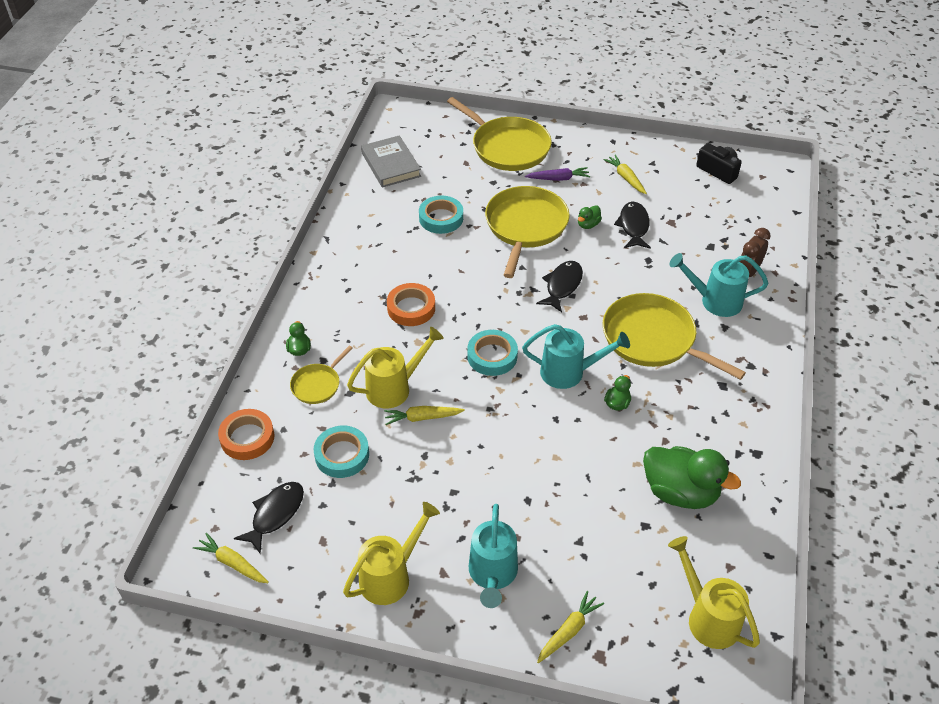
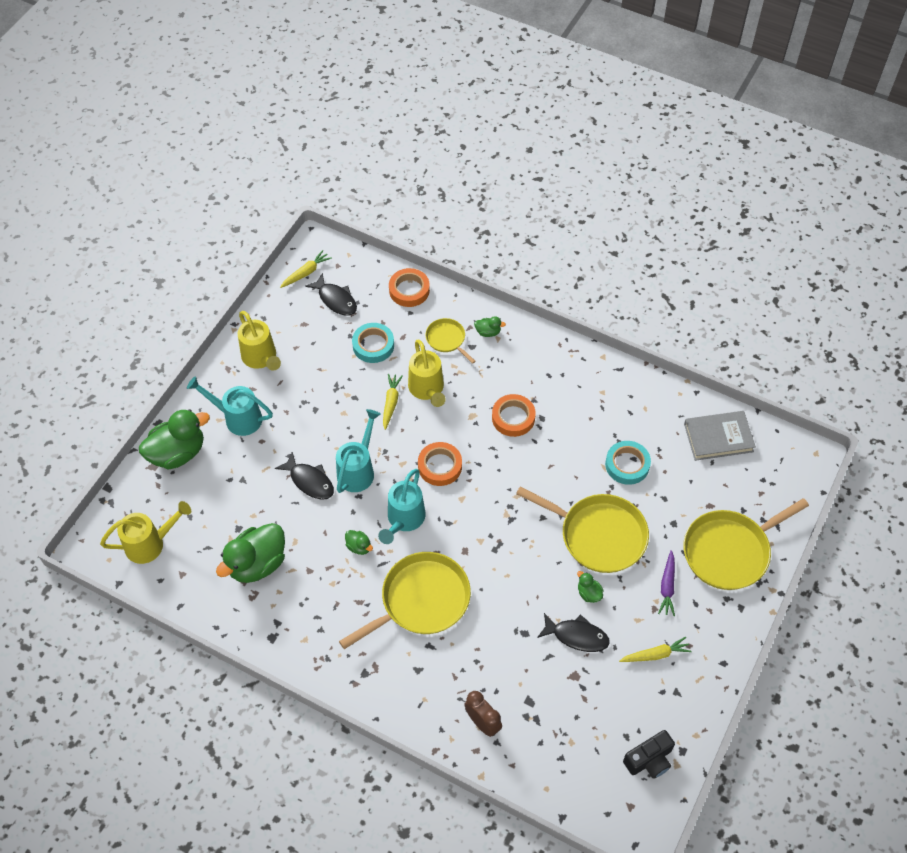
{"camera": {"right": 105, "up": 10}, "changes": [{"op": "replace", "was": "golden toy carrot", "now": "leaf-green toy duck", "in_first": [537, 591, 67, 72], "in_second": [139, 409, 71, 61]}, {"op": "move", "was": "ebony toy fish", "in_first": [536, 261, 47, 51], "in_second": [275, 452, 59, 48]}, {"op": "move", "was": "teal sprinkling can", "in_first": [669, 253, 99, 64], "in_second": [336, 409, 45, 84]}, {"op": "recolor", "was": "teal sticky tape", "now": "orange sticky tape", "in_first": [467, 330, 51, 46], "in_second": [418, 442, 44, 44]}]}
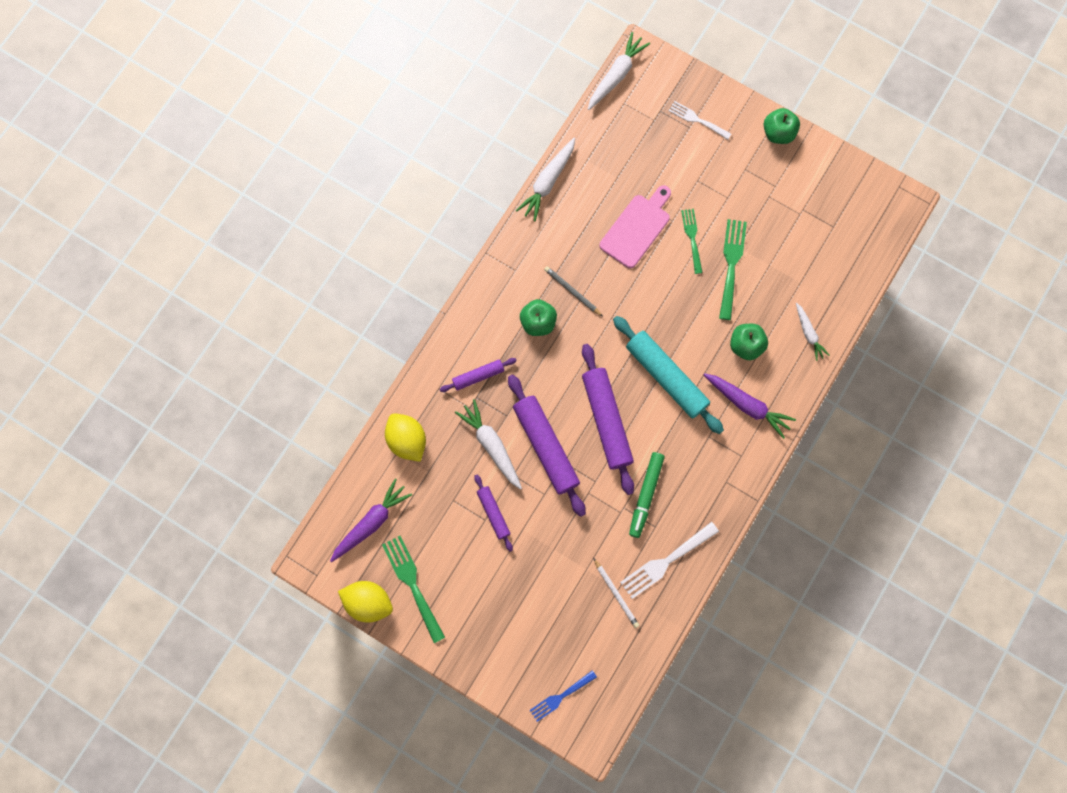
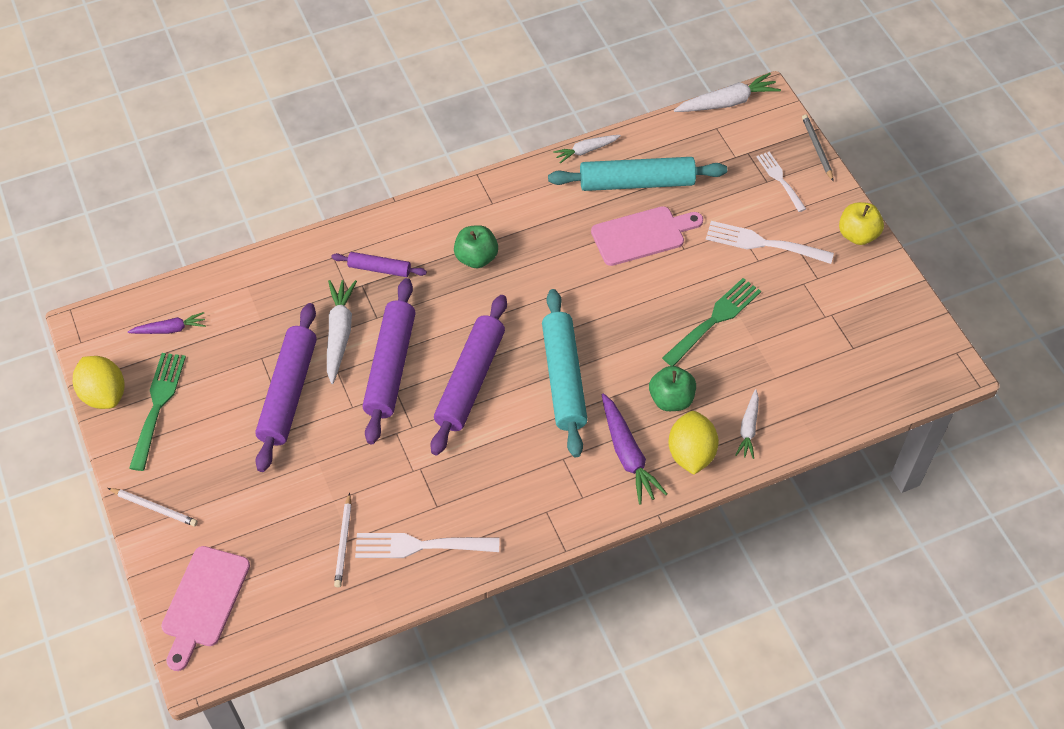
{"camera": {"right": 35, "up": -20}, "changes": [{"op": "insert", "now": "pure white pencil", "in_second": [108, 488, 90, 39]}, {"op": "resize", "was": "purple toy carrot", "in_first": [330, 478, 82, 84], "in_second": [128, 312, 78, 22], "ratio": 0.63}, {"op": "replace", "was": "cobalt dinner fork", "now": "rosy cutting board", "in_first": [530, 670, 67, 52], "in_second": [161, 546, 89, 125]}, {"op": "resize", "was": "purple pastry roller", "in_first": [474, 475, 39, 77], "in_second": [255, 303, 62, 169], "ratio": 1.9}, {"op": "insert", "now": "teal pastry roller", "in_second": [548, 157, 179, 34]}, {"op": "resize", "was": "pure white toy carrot", "in_first": [516, 138, 59, 83], "in_second": [553, 135, 68, 28], "ratio": 0.63}, {"op": "move", "was": "golden toy lemon", "in_first": [385, 413, 41, 49], "in_second": [668, 411, 51, 64]}, {"op": "insert", "now": "pure white dinner fork", "in_second": [706, 221, 128, 43]}, {"op": "move", "was": "grey pencil", "in_first": [544, 266, 59, 51], "in_second": [802, 114, 31, 67]}, {"op": "recolor", "was": "leaf-green apple fruit", "now": "golden apple fruit", "in_first": [764, 108, 36, 36], "in_second": [839, 202, 45, 43]}, {"op": "delete", "was": "leaf-green marker pen", "in_first": [629, 452, 36, 86]}, {"op": "delete", "was": "leaf-green dinner fork", "in_first": [681, 209, 22, 65]}]}
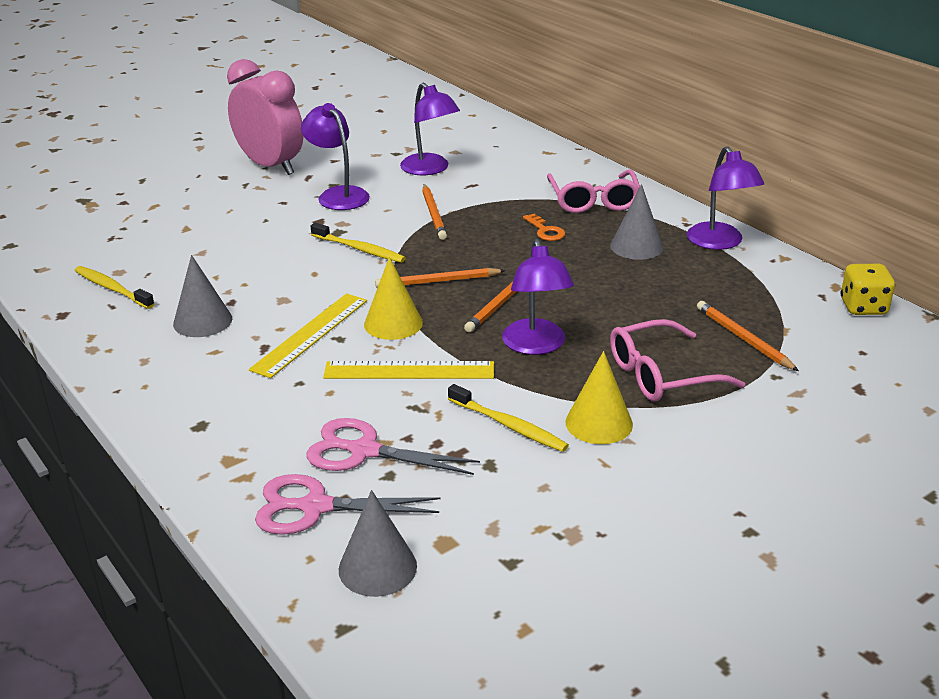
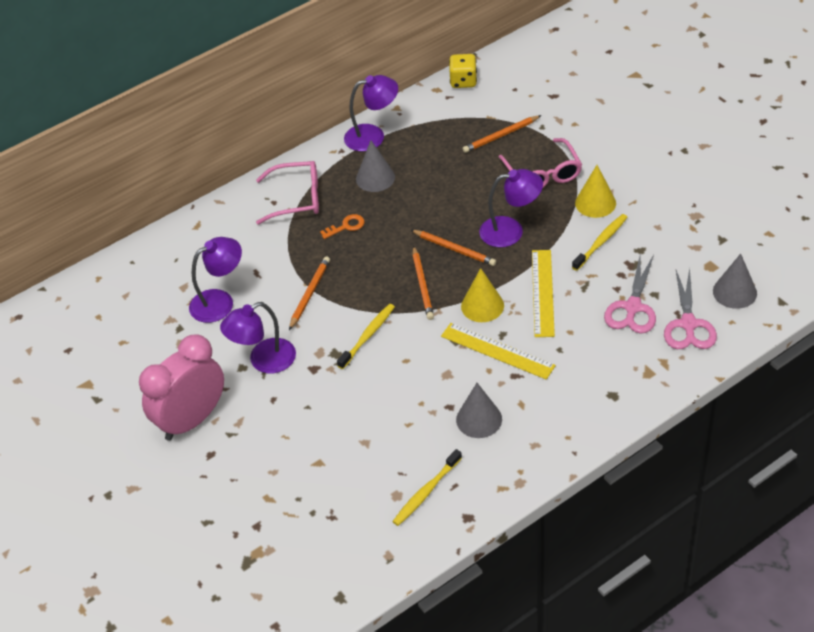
{"camera": {"right": -85, "up": 15}, "changes": [{"op": "rotate", "was": "orange pencil", "in_first": [422, 184, 25, 56], "in_second": [289, 256, 41, 74], "clockwise": -60}]}
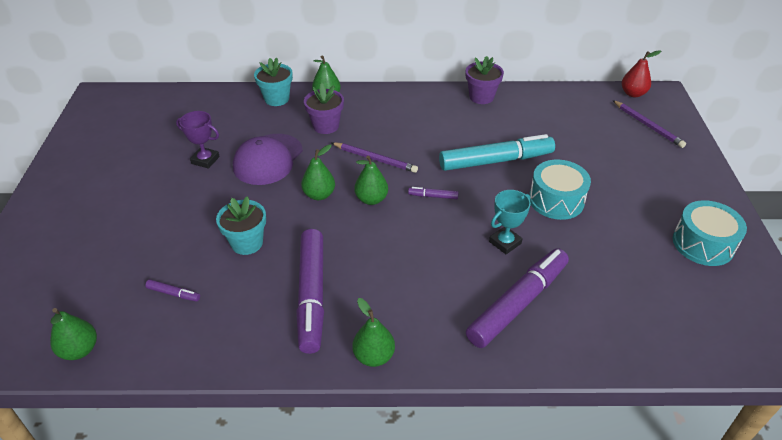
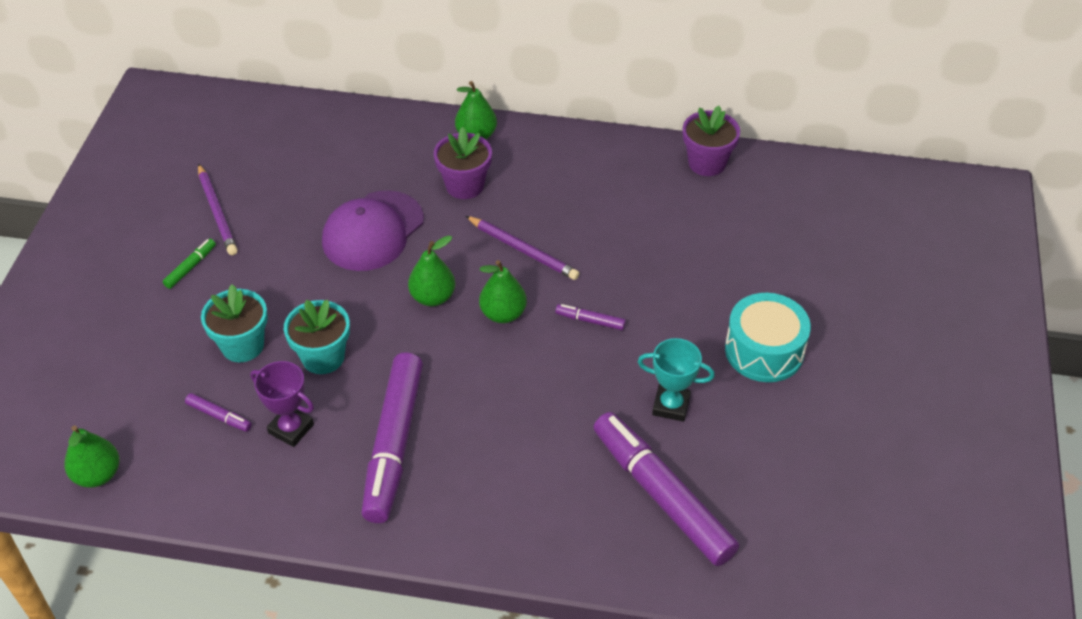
{"camera": {"right": 10, "up": 5}, "changes": [{"op": "insert", "now": "leaf-green marker pen", "in_second": [163, 239, 53, 50]}, {"op": "move", "was": "purple pencil", "in_first": [613, 100, 73, 48], "in_second": [198, 163, 39, 92]}, {"op": "move", "was": "teal plant pot", "in_first": [254, 58, 39, 48], "in_second": [201, 284, 67, 78]}, {"op": "move", "was": "purple trophy", "in_first": [176, 111, 44, 58], "in_second": [250, 361, 64, 86]}, {"op": "rotate", "was": "purple marker pen", "in_first": [466, 248, 103, 100], "in_second": [593, 412, 146, 154], "clockwise": -90}, {"op": "rotate", "was": "teal trophy", "in_first": [489, 190, 42, 64], "in_second": [638, 338, 77, 84], "clockwise": 45}, {"op": "delete", "was": "leaf-green pear", "in_first": [352, 298, 43, 69]}, {"op": "delete", "was": "teal marker pen", "in_first": [439, 134, 116, 37]}, {"op": "delete", "was": "scarlet pear", "in_first": [622, 50, 39, 47]}, {"op": "delete", "was": "teal snare drum", "in_first": [673, 200, 74, 66]}]}
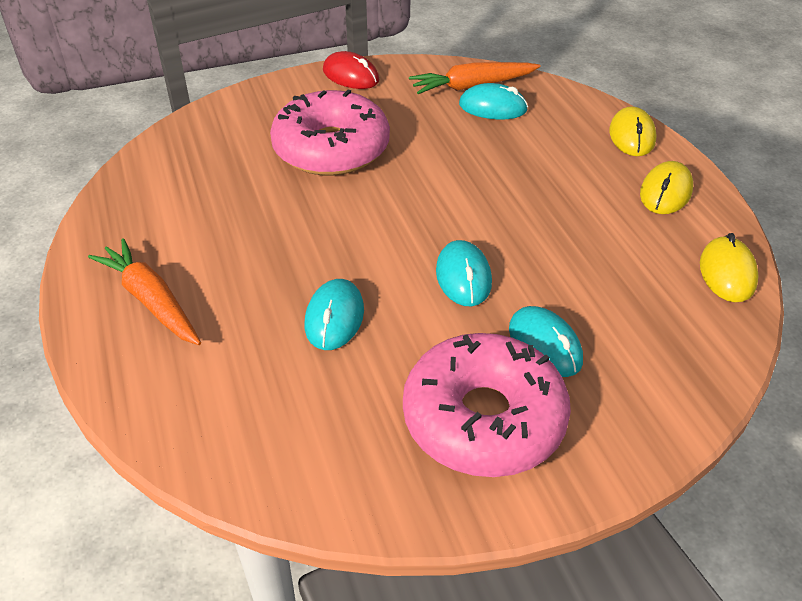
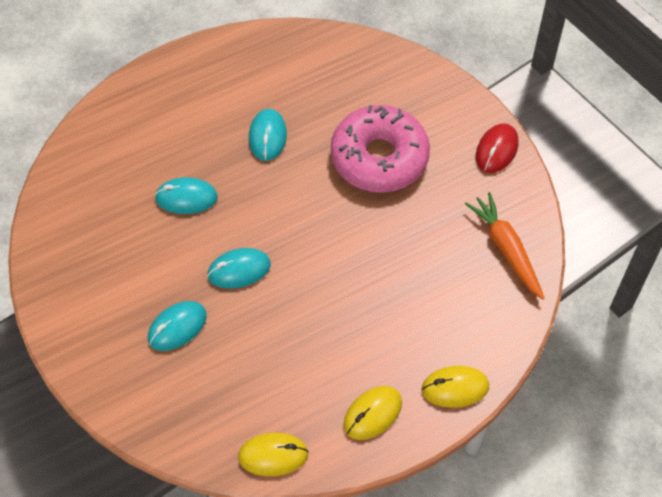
{"camera": {"right": 80, "up": 15}, "changes": [{"op": "move", "was": "teal computer mouse", "in_first": [459, 83, 69, 36], "in_second": [249, 109, 38, 52]}, {"op": "rotate", "was": "golden computer mouse", "in_first": [640, 161, 53, 53], "in_second": [343, 386, 59, 54], "clockwise": -60}, {"op": "delete", "was": "orange toy carrot", "in_first": [88, 238, 113, 107]}, {"op": "delete", "was": "rosy glazed donut", "in_first": [403, 333, 168, 144]}]}
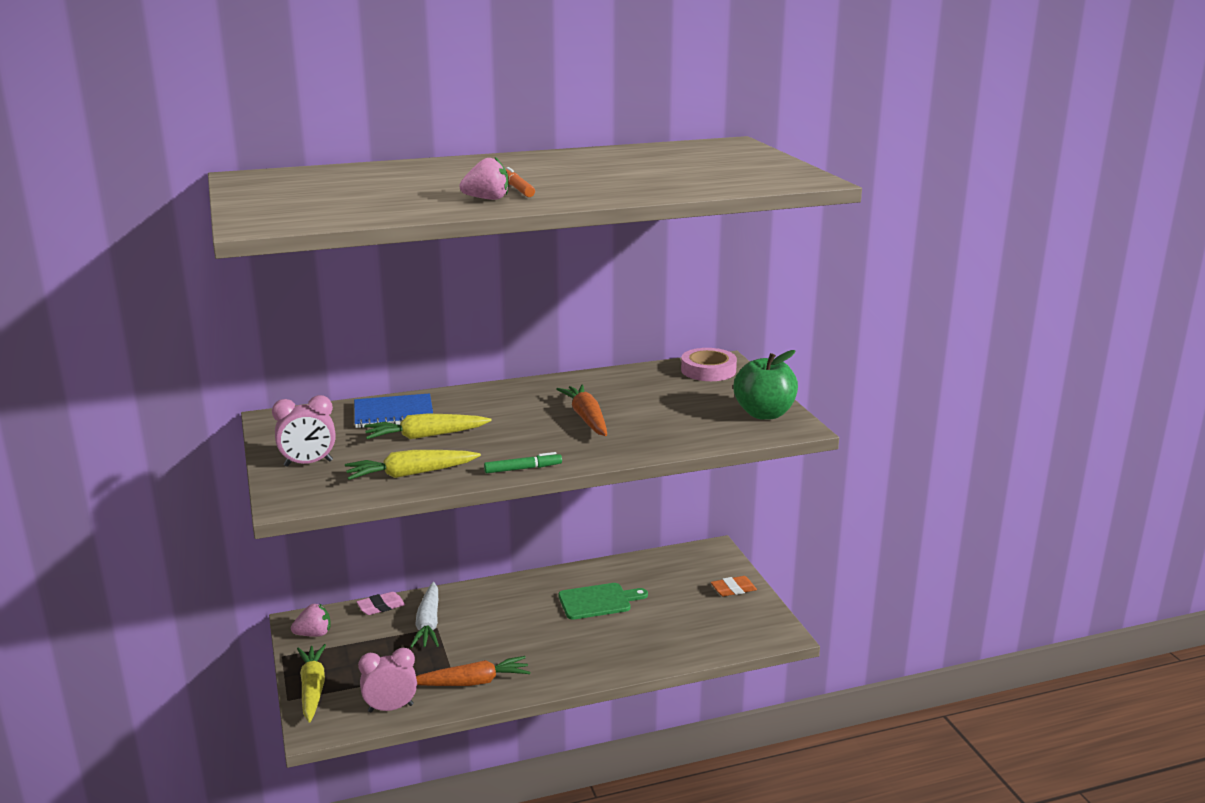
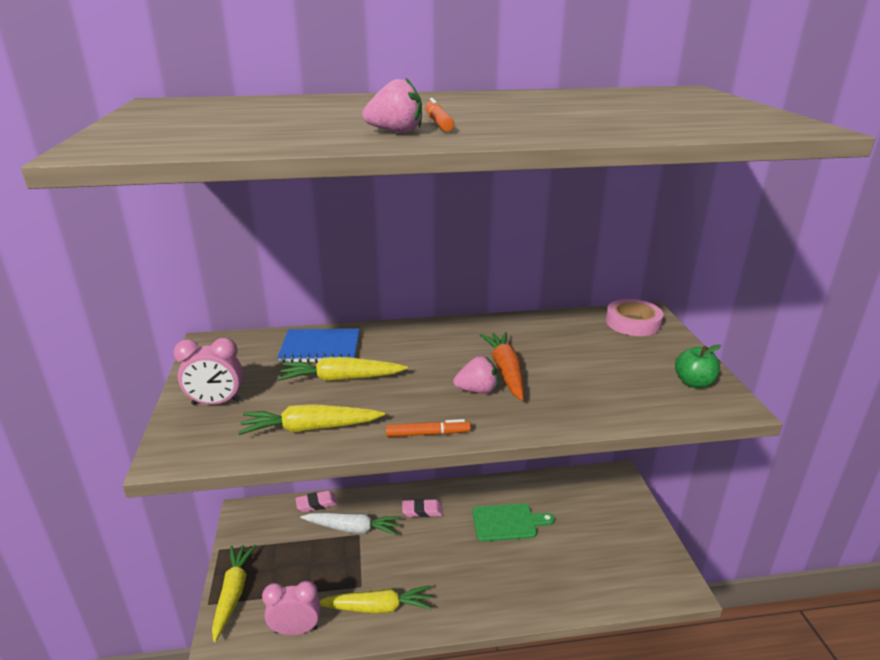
{"camera": {"right": 10, "up": 5}, "changes": [{"op": "rotate", "was": "pure white toy carrot", "in_first": [410, 582, 29, 66], "in_second": [300, 513, 101, 23], "clockwise": -90}, {"op": "recolor", "was": "orange toy carrot", "now": "golden toy carrot", "in_first": [416, 656, 114, 30], "in_second": [319, 585, 113, 29]}, {"op": "recolor", "was": "leaf-green marker pen", "now": "orange marker pen", "in_first": [484, 452, 78, 21], "in_second": [386, 419, 85, 18]}, {"op": "insert", "now": "rosy gum eraser", "in_second": [402, 499, 41, 18]}, {"op": "move", "was": "rosy toy strawberry", "in_first": [291, 604, 39, 33], "in_second": [453, 356, 45, 37]}, {"op": "resize", "was": "leaf-green apple fruit", "in_first": [733, 350, 65, 70], "in_second": [675, 344, 46, 44], "ratio": 0.62}, {"op": "delete", "was": "orange gum eraser", "in_first": [711, 576, 46, 20]}]}
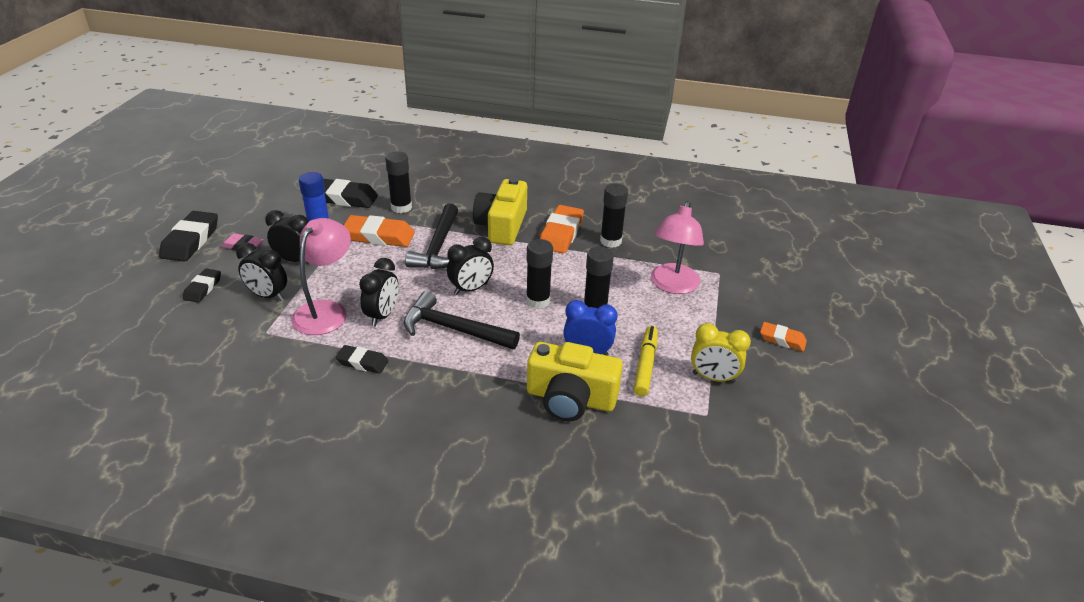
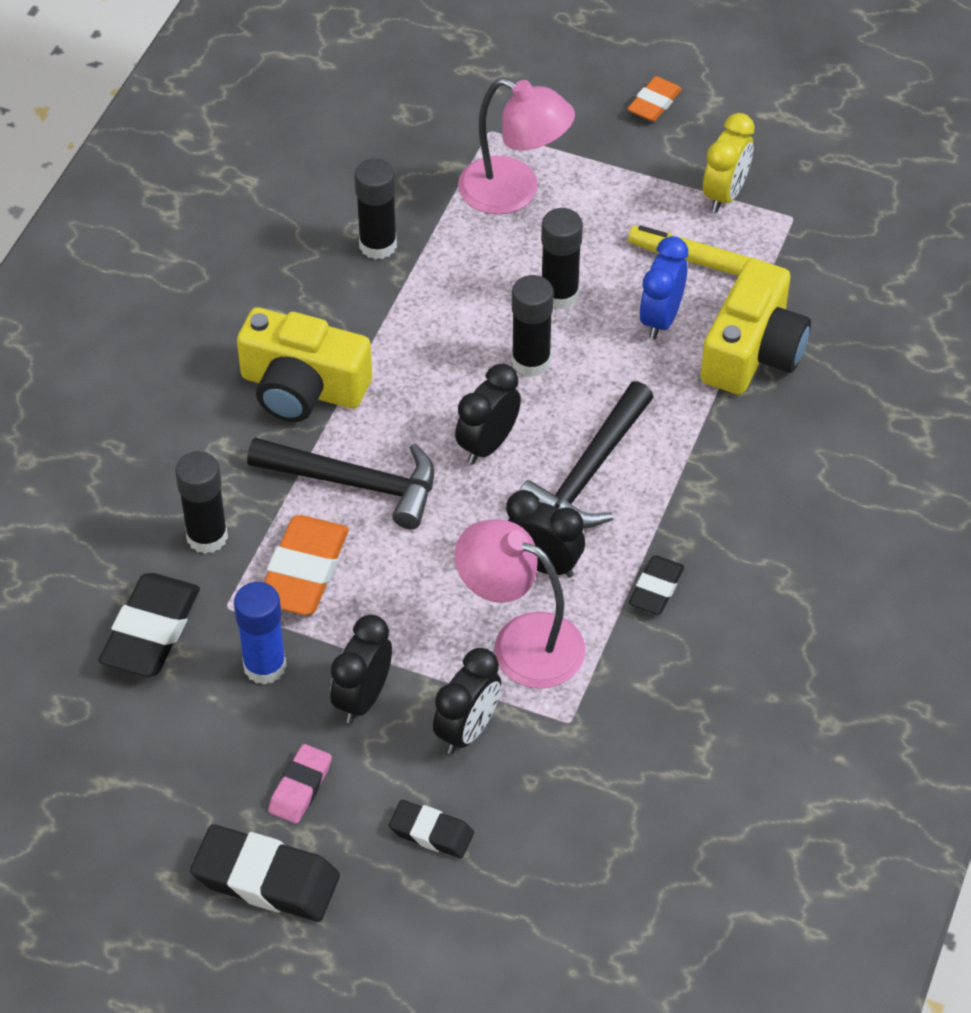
{"camera": {"right": -80, "up": 15}, "changes": [{"op": "rotate", "was": "ebony alarm clock", "in_first": [447, 237, 47, 58], "in_second": [455, 364, 66, 101], "clockwise": -120}, {"op": "delete", "was": "orange gum eraser", "in_first": [540, 205, 44, 49]}]}
